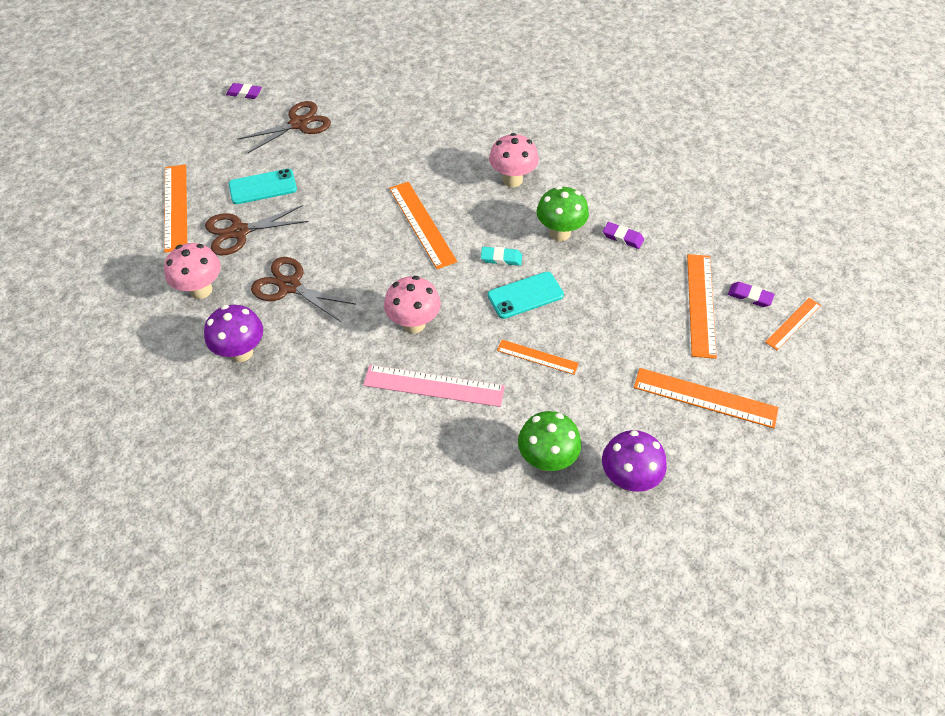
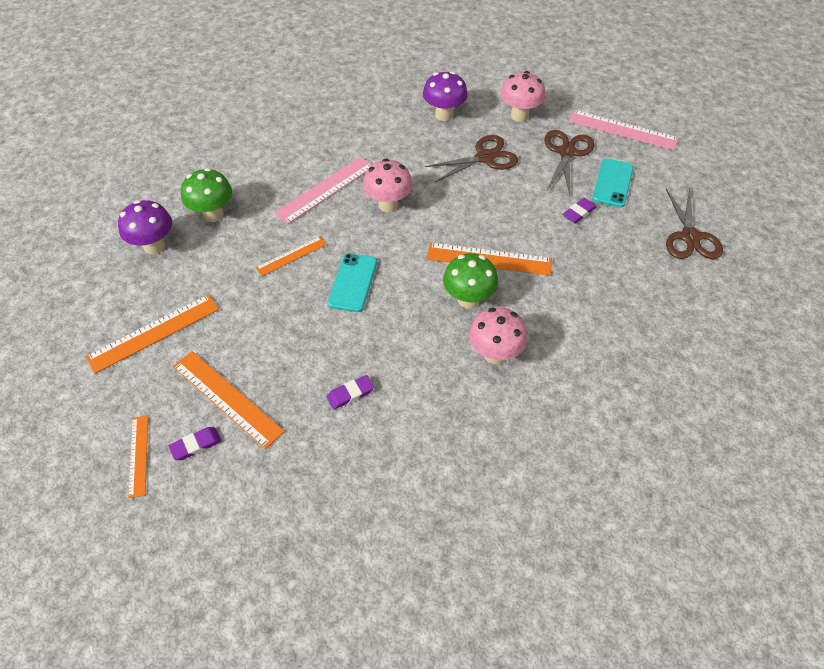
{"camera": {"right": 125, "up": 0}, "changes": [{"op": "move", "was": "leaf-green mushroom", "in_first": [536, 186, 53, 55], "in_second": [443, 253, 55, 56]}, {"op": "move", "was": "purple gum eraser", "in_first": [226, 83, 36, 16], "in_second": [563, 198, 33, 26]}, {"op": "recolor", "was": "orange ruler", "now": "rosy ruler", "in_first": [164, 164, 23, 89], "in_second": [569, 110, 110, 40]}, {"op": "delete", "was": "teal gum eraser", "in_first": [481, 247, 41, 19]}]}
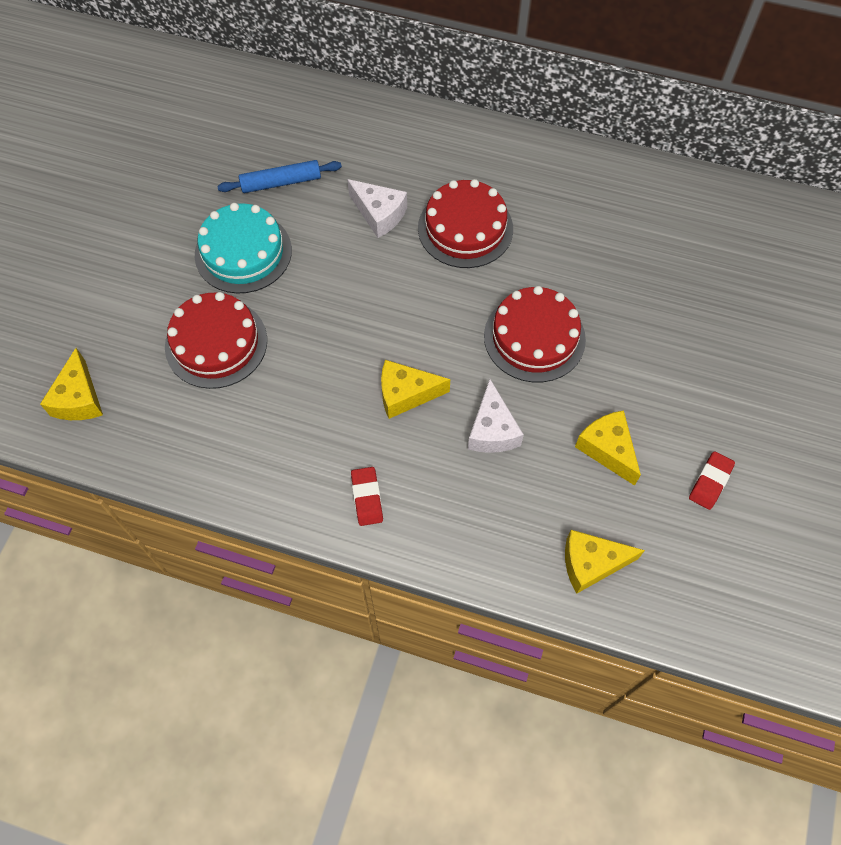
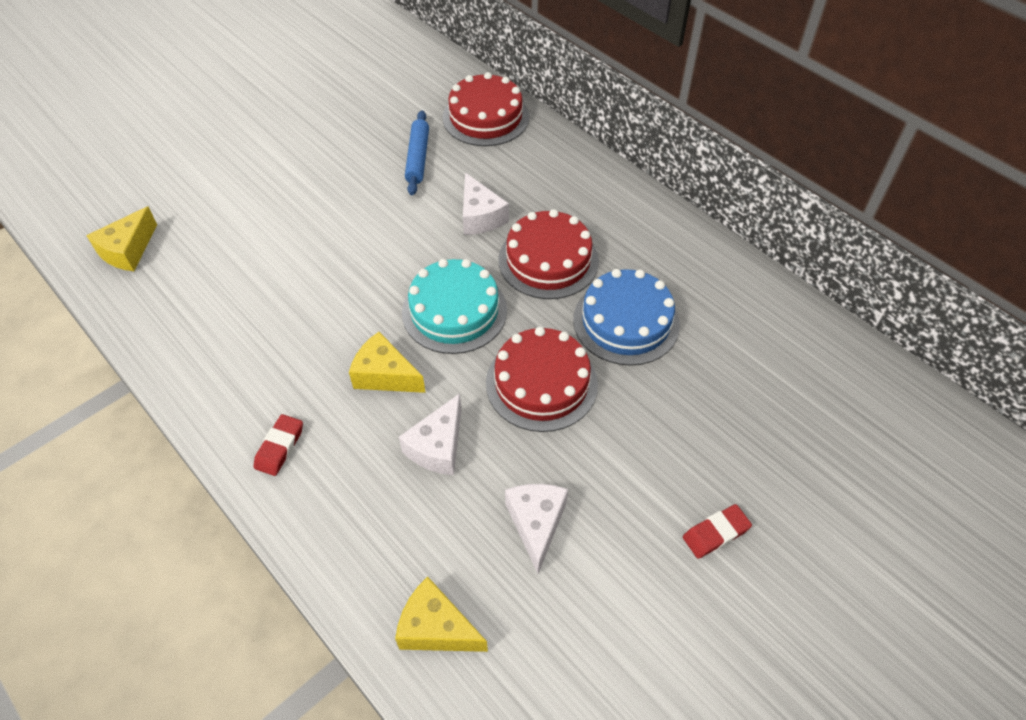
{"camera": {"right": 30, "up": -10}, "changes": [{"op": "move", "was": "teal gateau", "in_first": [195, 203, 97, 90], "in_second": [402, 259, 105, 95]}, {"op": "rotate", "was": "cobalt pastry roller", "in_first": [217, 160, 125, 33], "in_second": [405, 110, 24, 85], "clockwise": 75}, {"op": "move", "was": "scarlet gateau", "in_first": [165, 292, 102, 97], "in_second": [443, 72, 86, 74]}, {"op": "recolor", "was": "golden cheese", "now": "pure white cheese", "in_first": [575, 410, 66, 76], "in_second": [505, 484, 63, 90]}, {"op": "insert", "now": "cobalt gateau", "in_second": [573, 269, 107, 97]}, {"op": "move", "was": "scarlet gum eraser", "in_first": [689, 451, 46, 59], "in_second": [683, 504, 69, 55]}]}
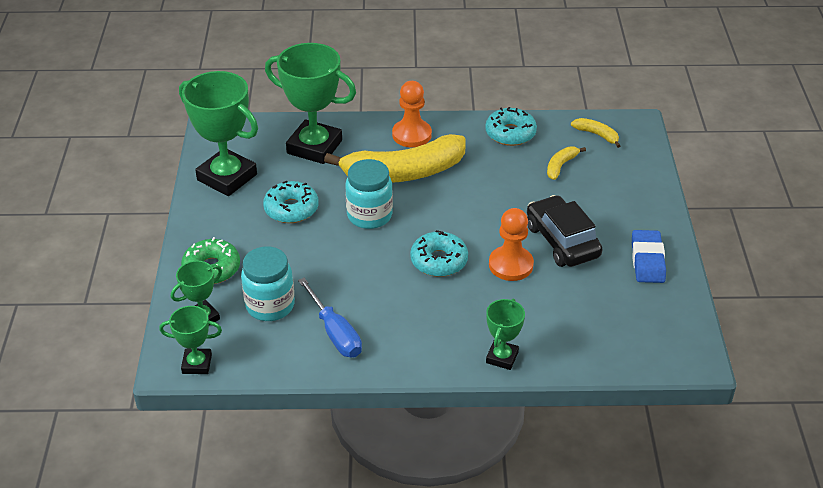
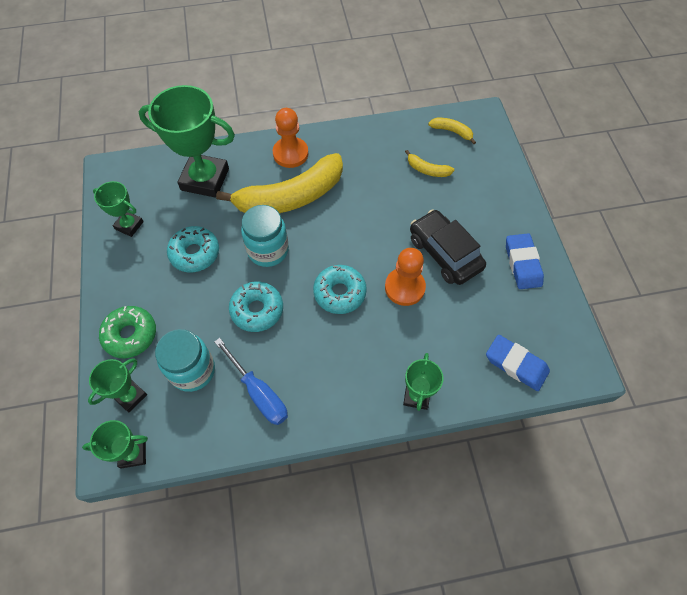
{"camera": {"right": -10, "up": 20}, "changes": [{"op": "resize", "was": "leaf-green trophy", "in_first": [179, 71, 79, 125], "in_second": [93, 181, 51, 56], "ratio": 0.52}, {"op": "move", "was": "teal glazed donut", "in_first": [485, 107, 52, 39], "in_second": [229, 282, 54, 50]}, {"op": "rotate", "was": "golden banana fruit", "in_first": [547, 147, 39, 33], "in_second": [405, 150, 49, 27], "clockwise": -90}, {"op": "insert", "now": "cobalt gum eraser", "in_second": [486, 335, 64, 56]}]}
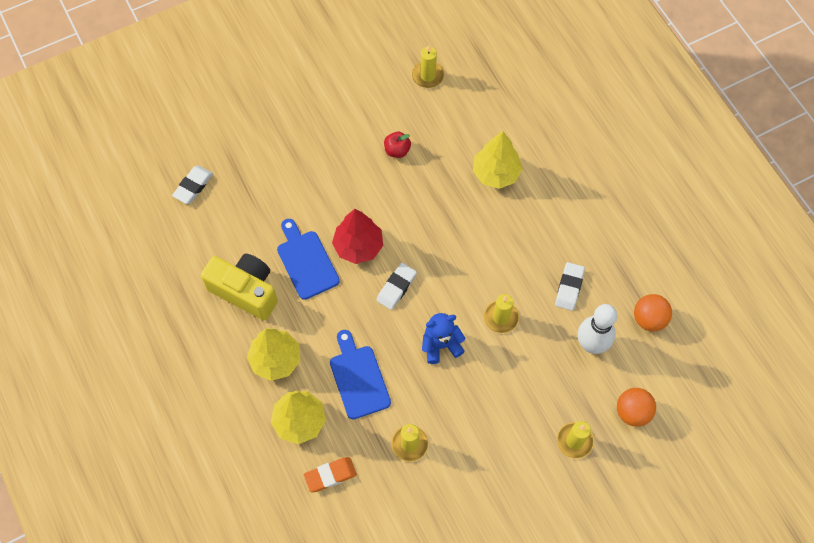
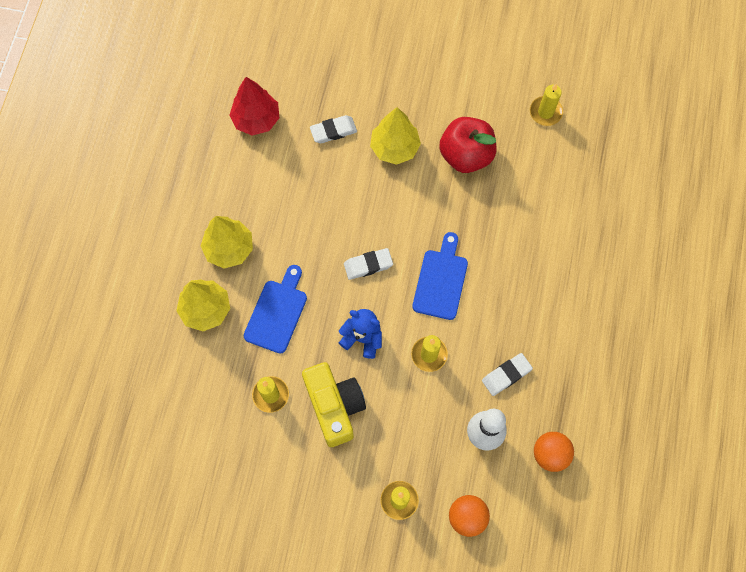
{"camera": {"right": 40, "up": 5}, "changes": [{"op": "move", "was": "scarlet toy tree", "in_first": [332, 209, 51, 55], "in_second": [230, 77, 49, 59]}, {"op": "move", "was": "golden photo camera", "in_first": [201, 254, 77, 67], "in_second": [302, 362, 64, 85]}, {"op": "move", "was": "pure white gum eraser", "in_first": [172, 166, 41, 38], "in_second": [310, 115, 47, 28]}, {"op": "move", "was": "golden toy tree", "in_first": [473, 131, 50, 58], "in_second": [370, 107, 51, 58]}, {"op": "move", "was": "cobalt cutting board", "in_first": [277, 219, 63, 81], "in_second": [412, 232, 56, 88]}, {"op": "resize", "was": "scarlet apple fruit", "in_first": [384, 132, 27, 26], "in_second": [439, 117, 57, 56], "ratio": 2.03}, {"op": "delete", "was": "orange gum eraser", "in_first": [304, 457, 53, 35]}]}
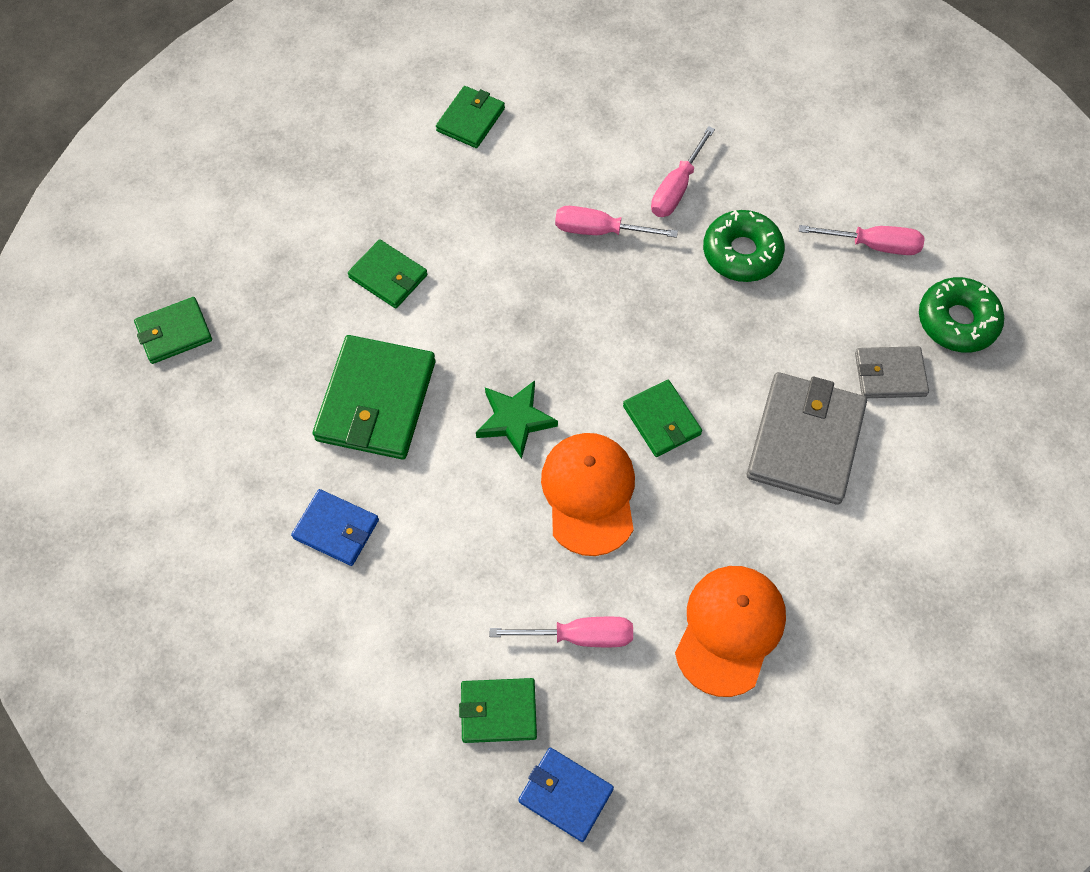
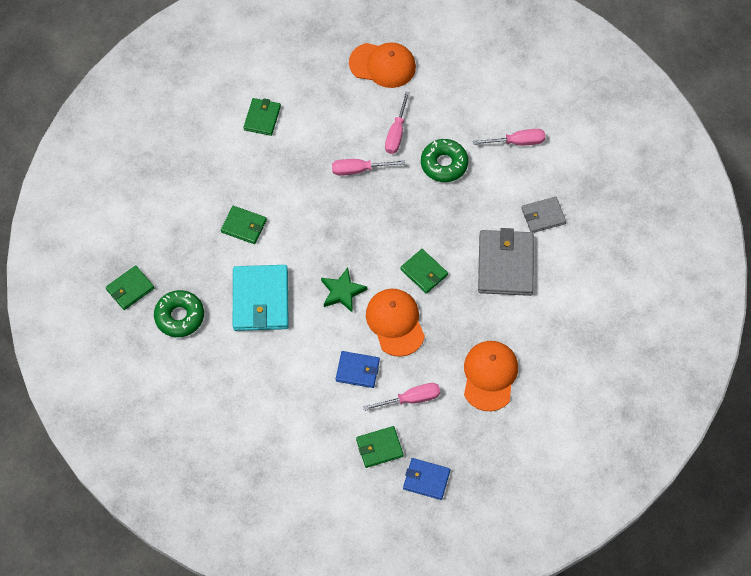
{"camera": {"right": -15, "up": 0}, "changes": [{"op": "move", "was": "leaf-green glazed donut", "in_first": [919, 277, 85, 76], "in_second": [154, 290, 50, 47]}, {"op": "recolor", "was": "leaf-green card wallet", "now": "teal card wallet", "in_first": [313, 335, 123, 124], "in_second": [233, 265, 56, 66]}, {"op": "move", "was": "cobalt card wallet", "in_first": [291, 489, 88, 77], "in_second": [336, 351, 44, 37]}, {"op": "insert", "now": "orange cap", "in_second": [349, 42, 67, 46]}]}
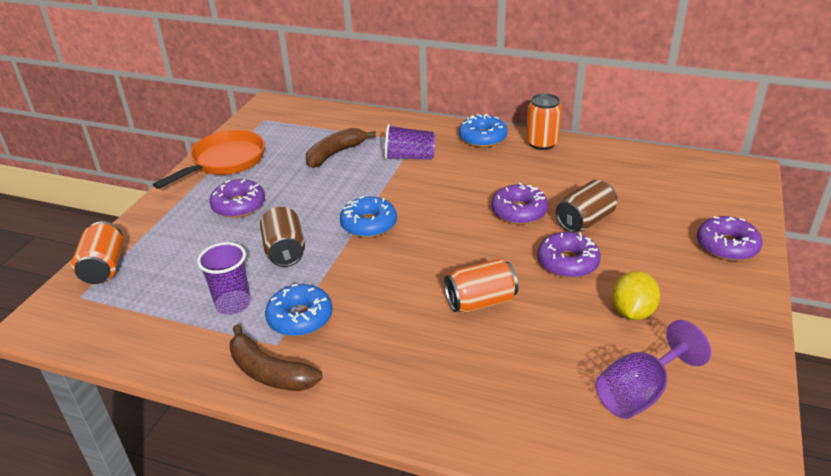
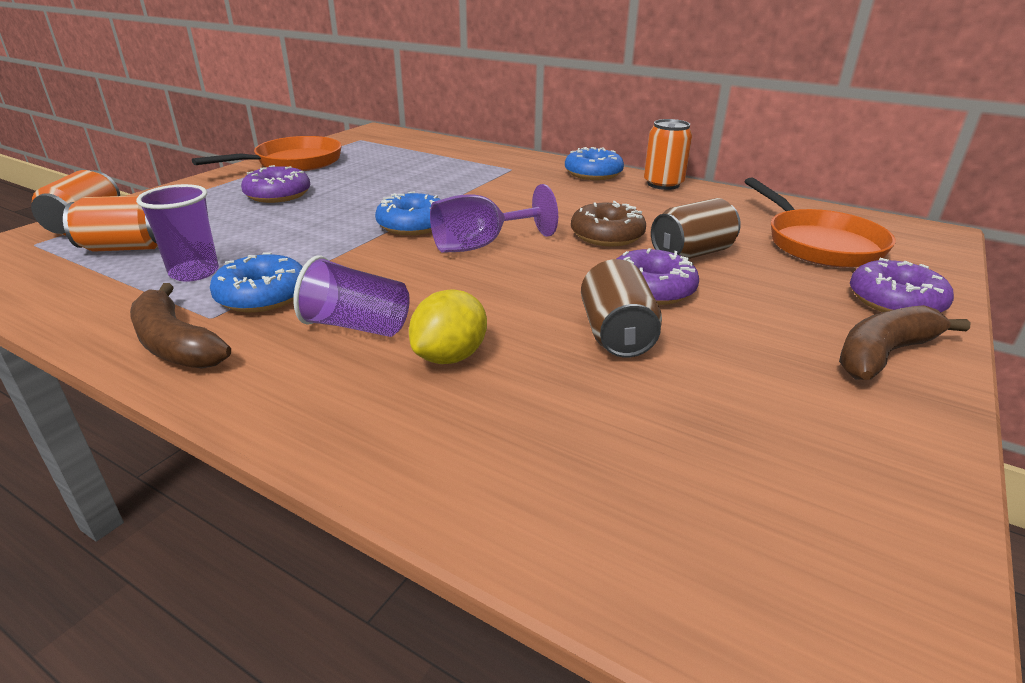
{"camera": {"right": 10, "up": -5}, "changes": [{"op": "move", "was": "orange can", "in_first": [444, 259, 74, 54], "in_second": [63, 196, 95, 55]}, {"op": "move", "was": "purple cup", "in_first": [385, 124, 51, 36], "in_second": [293, 255, 117, 82]}, {"op": "move", "was": "golden toy lemon", "in_first": [612, 271, 48, 49], "in_second": [409, 289, 78, 75]}, {"op": "move", "was": "purple chalice", "in_first": [595, 320, 116, 99], "in_second": [430, 184, 128, 69]}, {"op": "recolor", "was": "purple glazed donut", "now": "russet glazed donut", "in_first": [491, 183, 57, 41], "in_second": [571, 201, 75, 45]}, {"op": "move", "was": "russet can", "in_first": [260, 207, 45, 60], "in_second": [581, 259, 81, 99]}, {"op": "insert", "now": "orange pan", "in_second": [744, 178, 151, 90]}, {"op": "move", "was": "russet banana fruit", "in_first": [306, 128, 70, 40], "in_second": [839, 305, 131, 75]}]}
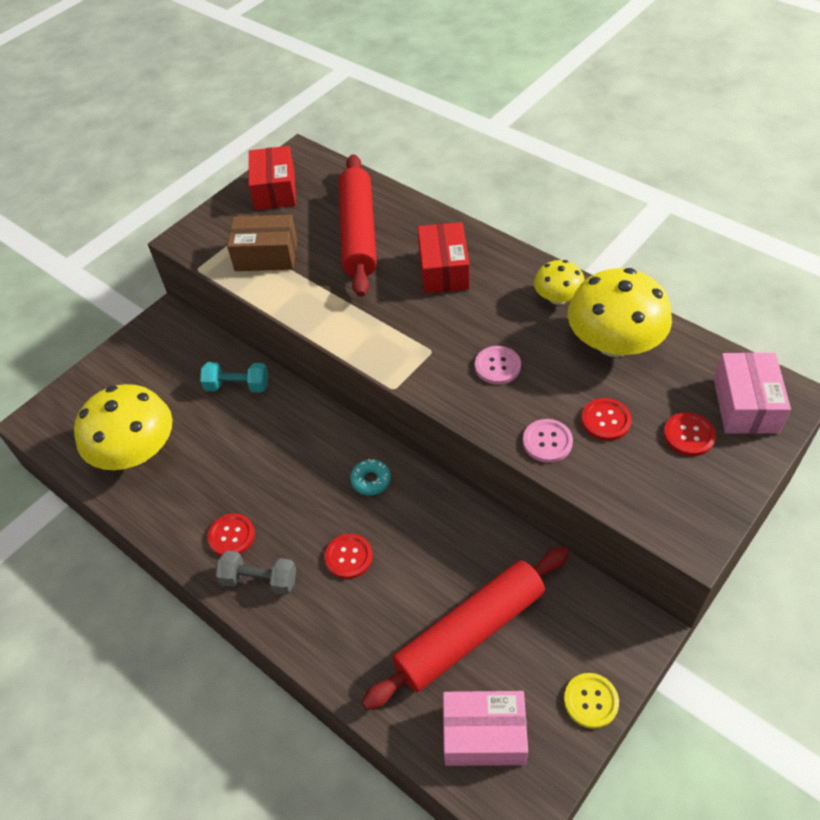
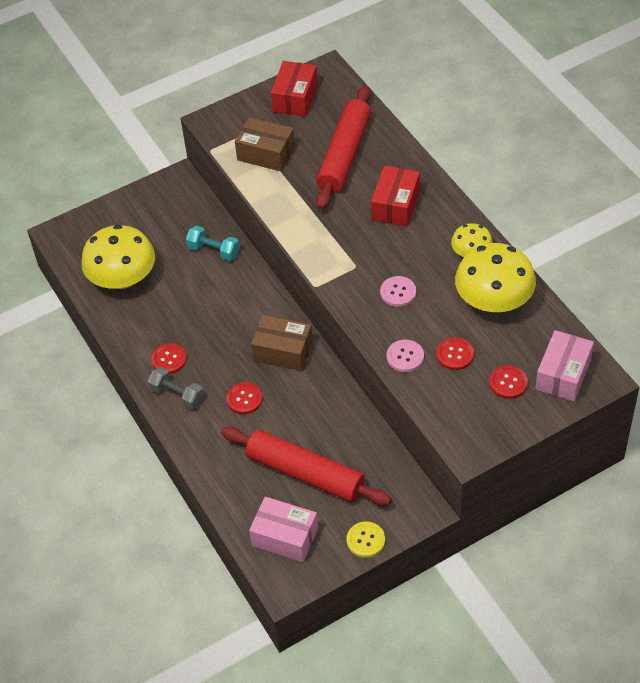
{"camera": {"right": 20, "up": 0}, "changes": [{"op": "rotate", "was": "scarlet pastry roller", "in_first": [362, 546, 207, 164], "in_second": [221, 427, 171, 79], "clockwise": 45}, {"op": "replace", "was": "teal glazed donut", "now": "russet parcel", "in_first": [350, 459, 41, 36], "in_second": [251, 315, 62, 56]}]}
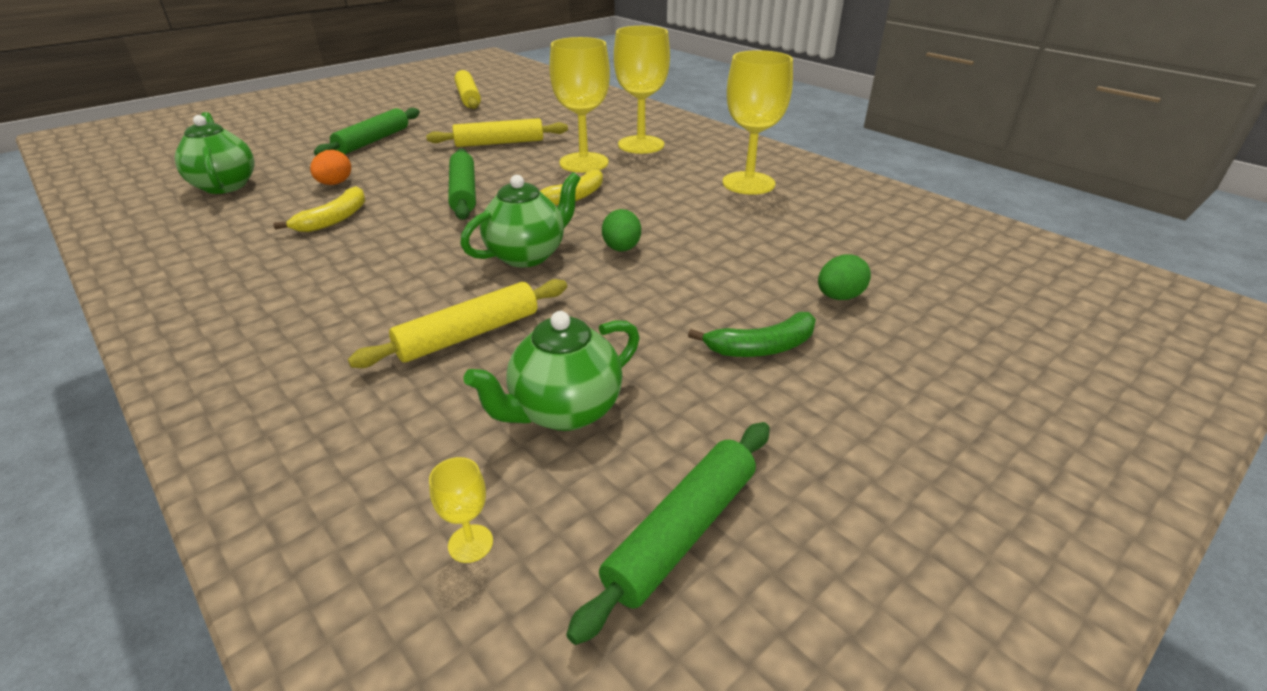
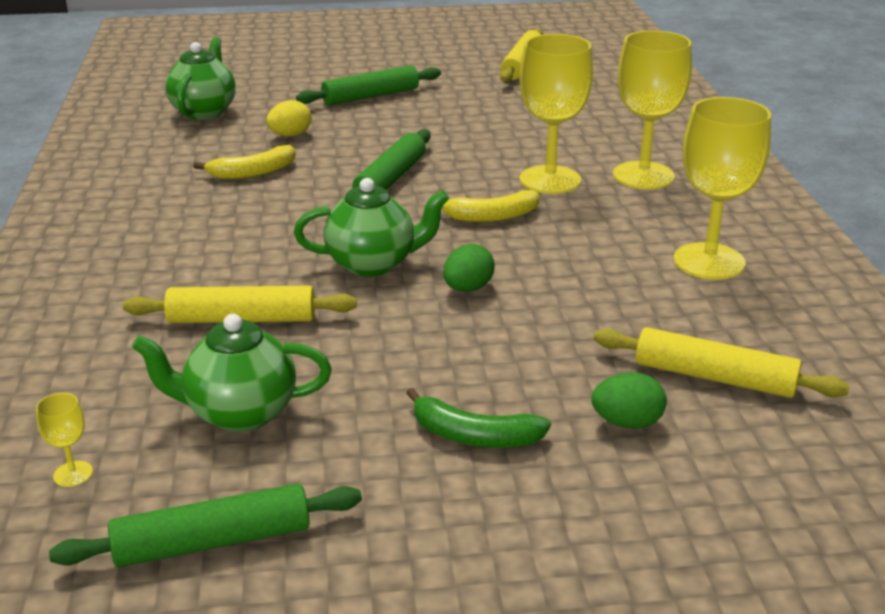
{"camera": {"right": 35, "up": -5}, "changes": [{"op": "recolor", "was": "orange egg shape", "now": "golden egg shape", "in_first": [310, 150, 41, 35], "in_second": [267, 100, 44, 37]}, {"op": "move", "was": "golden pastry roller", "in_first": [426, 118, 142, 29], "in_second": [594, 327, 256, 71]}]}
